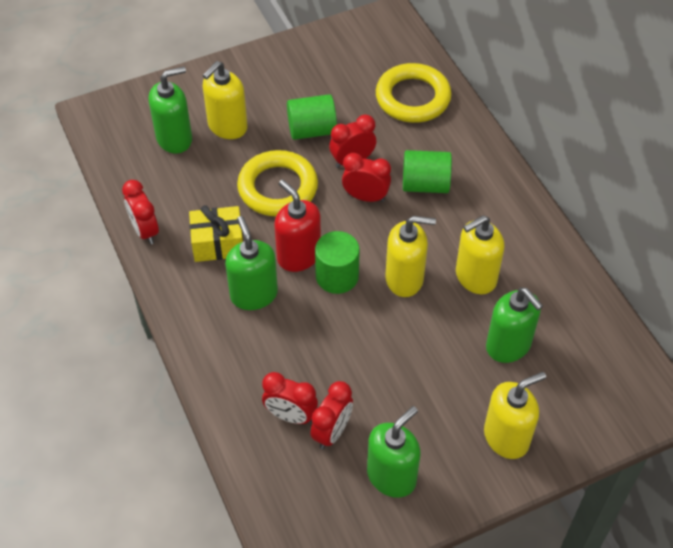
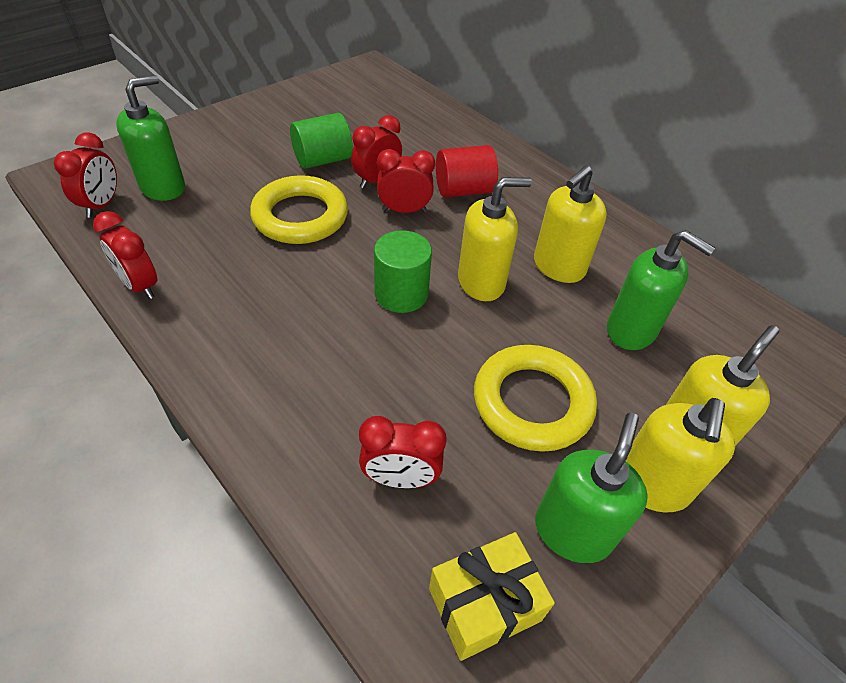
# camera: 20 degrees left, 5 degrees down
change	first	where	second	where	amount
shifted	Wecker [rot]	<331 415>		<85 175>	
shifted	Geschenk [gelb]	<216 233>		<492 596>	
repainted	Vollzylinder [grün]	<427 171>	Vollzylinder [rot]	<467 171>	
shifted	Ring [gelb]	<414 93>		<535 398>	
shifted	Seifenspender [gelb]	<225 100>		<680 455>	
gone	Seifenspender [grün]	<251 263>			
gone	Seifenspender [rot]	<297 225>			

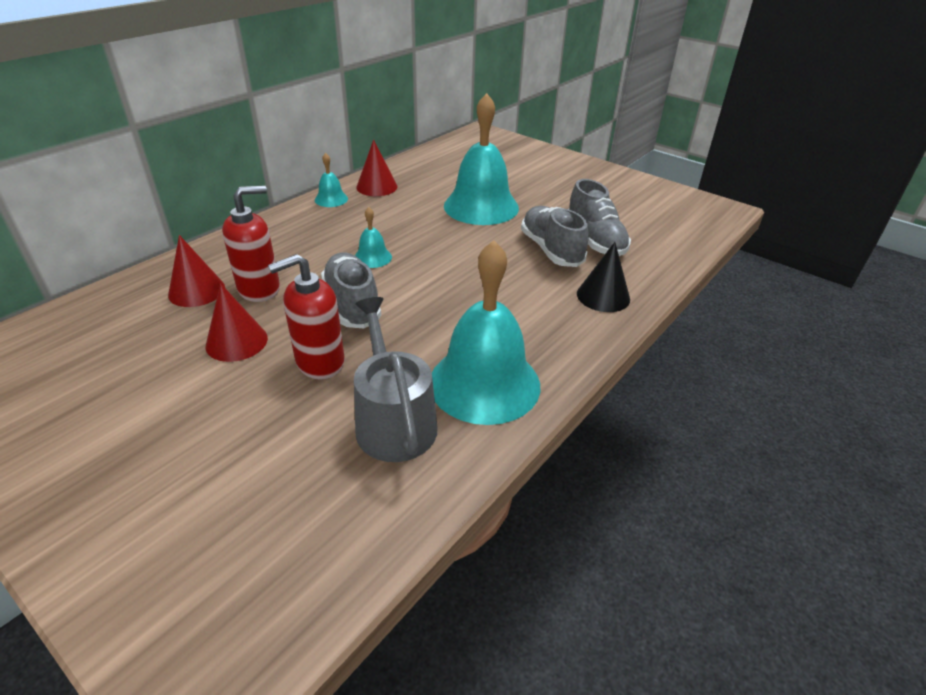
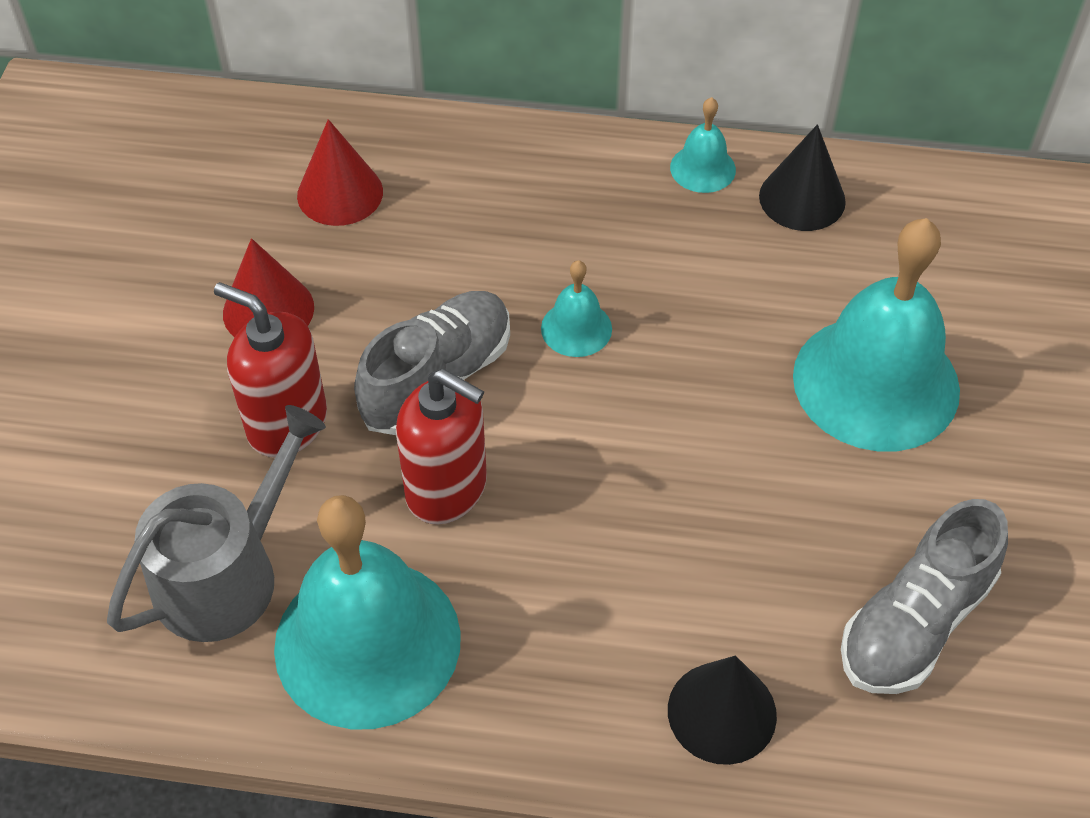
# camera: 60 degrees right, 15 degrees up
change	first	where	second	where	amount
shifted	Seifenspender [rot]	<251 244>		<441 447>	
repainted	Kegel [rot]	<377 167>	Kegel [schwarz]	<802 177>	
gone	Schuh [grau]	<555 236>			

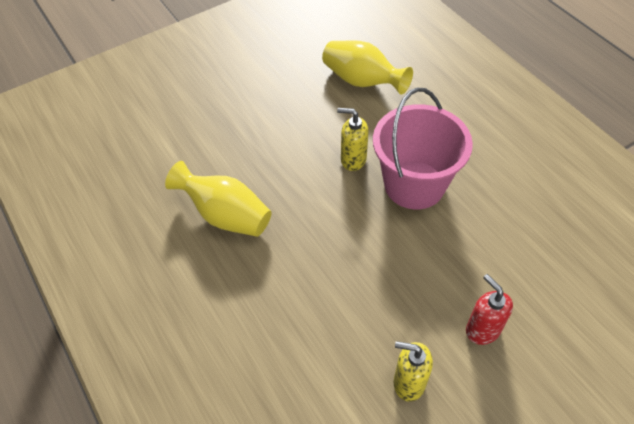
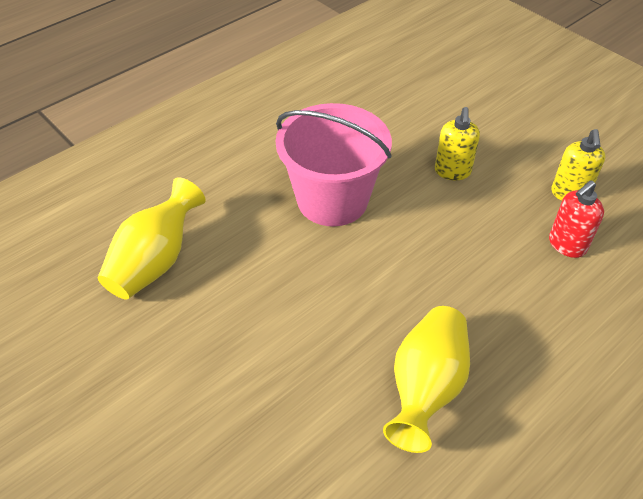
# camera: 100 degrees left, 5 degrees down
change	first	where	second	where	amount
shifted	Seifenspender [gelb]	<353 139>		<457 143>	
shifted	Seifenspender [rot]	<489 309>		<576 219>	

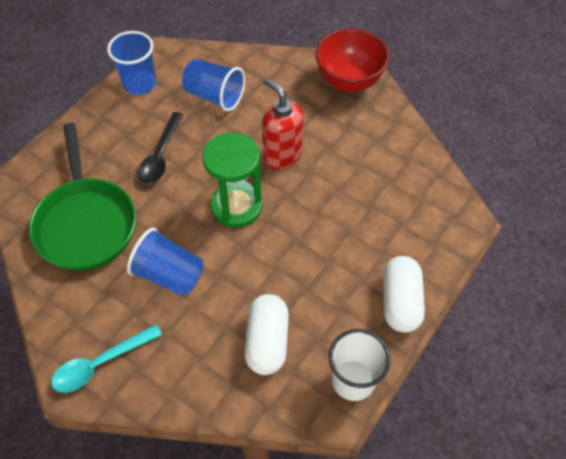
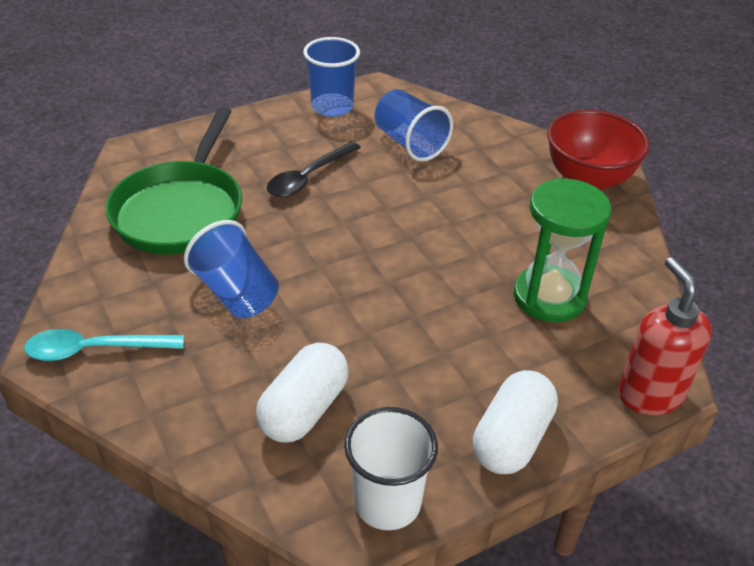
# camera: 25 degrees right, 15 degrees down
change	first	where	second	where	amount
shifted	Sanduhr [grün]	<232 180>		<562 250>	
shifted	Seifenspender [rot]	<282 123>		<665 336>	

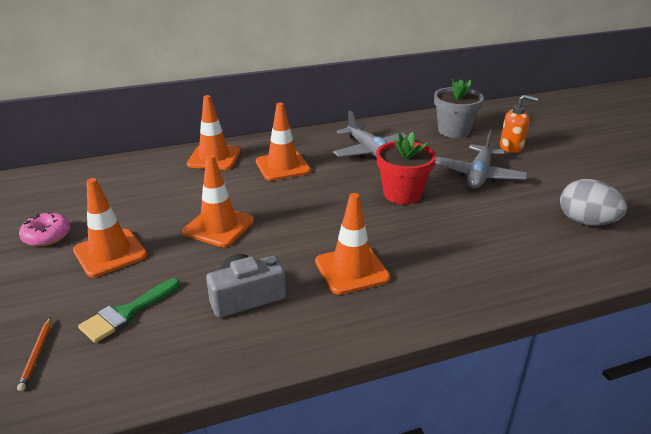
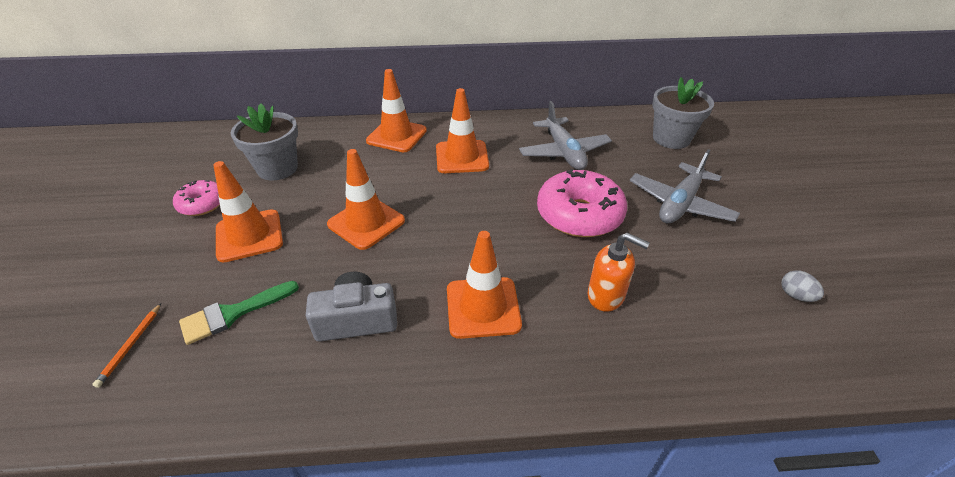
# camera: 15 degrees right, 10 degrees up
change	first	where	second	where	amount
new			Blumentopf [grau]	<264 142>	
swapped	Blumentopf [rot]	<406 168>	Donut [rosa]	<582 203>	
shifted	Seifenspender [orange]	<519 124>		<619 272>	
scaled	Ei [grau]	<593 202>		<802 286>	x0.49

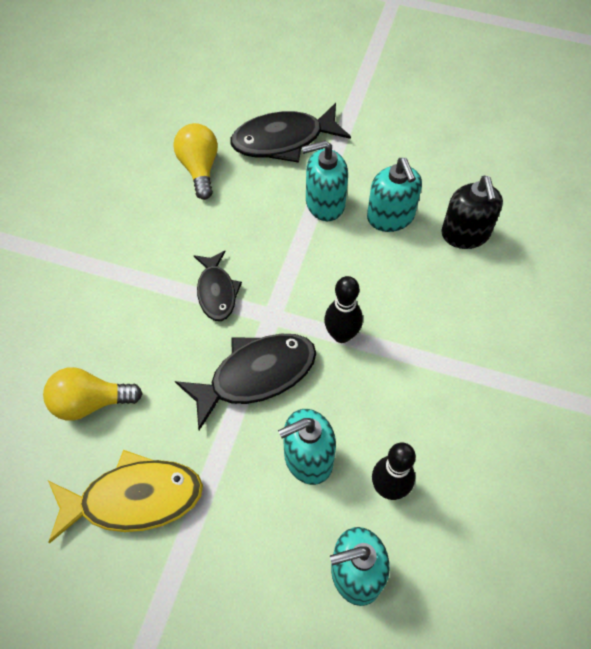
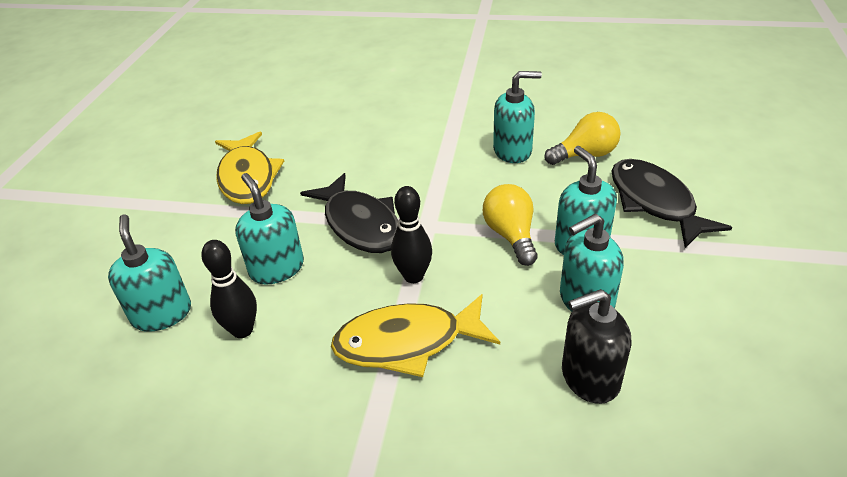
# camera: 85 degrees right, 20 degrees down
change	first	where	second	where	amount
new			Fisch [gelb]	<415 335>	
shifted	Glühbirne [gelb]	<93 394>		<510 225>	
new			Seifenspender [türkis]	<517 117>	
gone	Fisch [schwarz]	<217 285>			

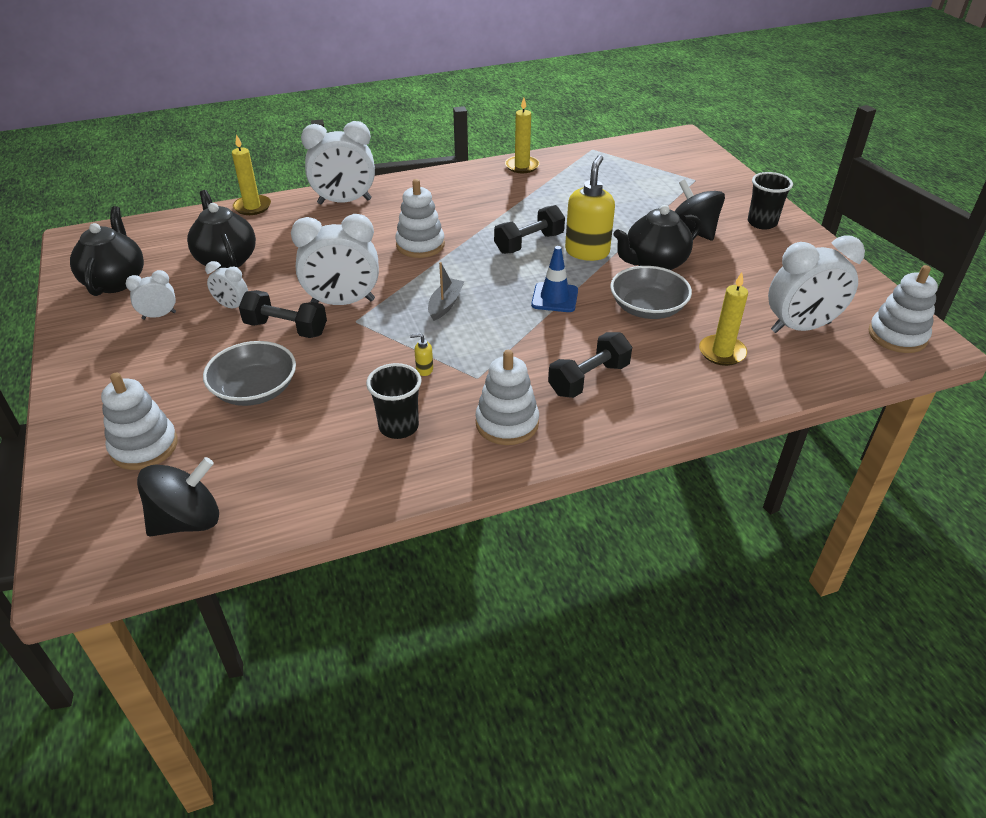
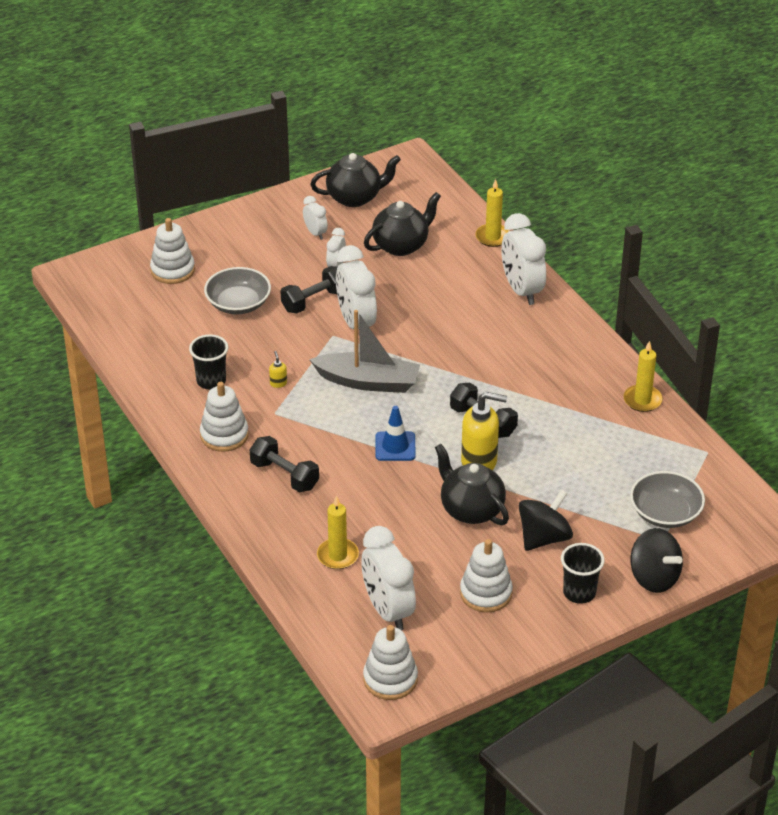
# camera: 80 degrees right, 0 degrees up
change	first	where	second	where	amount
rotated	Hantel [schwarz]	<283 314>		<308 290>	45 degrees clockwise
scaled	Boot [grau]	<446 291>		<364 351>	x1.93
shifted	Stapelspielzeug [weiß]	<420 218>		<486 576>	
shifted	Schüssel [grau]	<651 292>		<667 499>	
shifted	Kreisel [schwarz]	<178 497>		<657 560>	

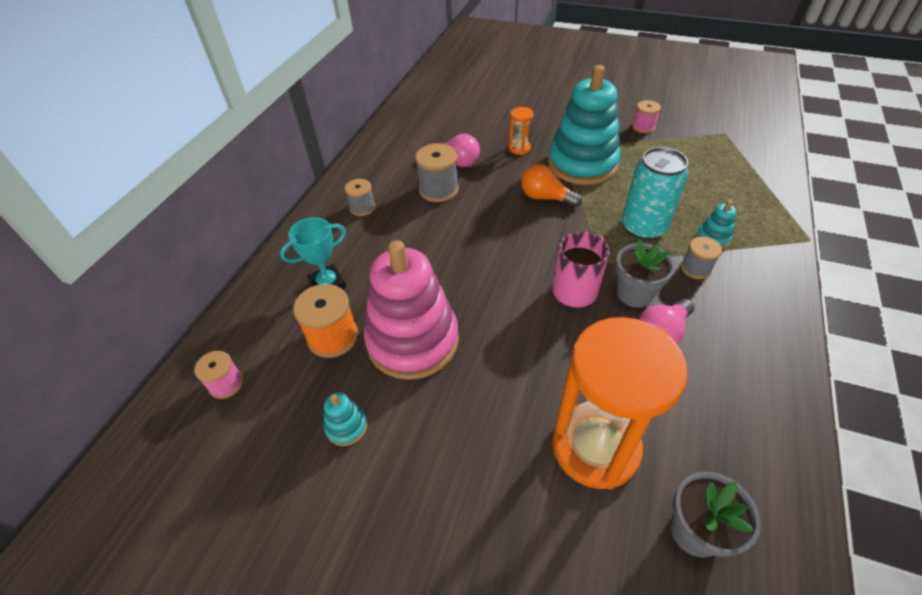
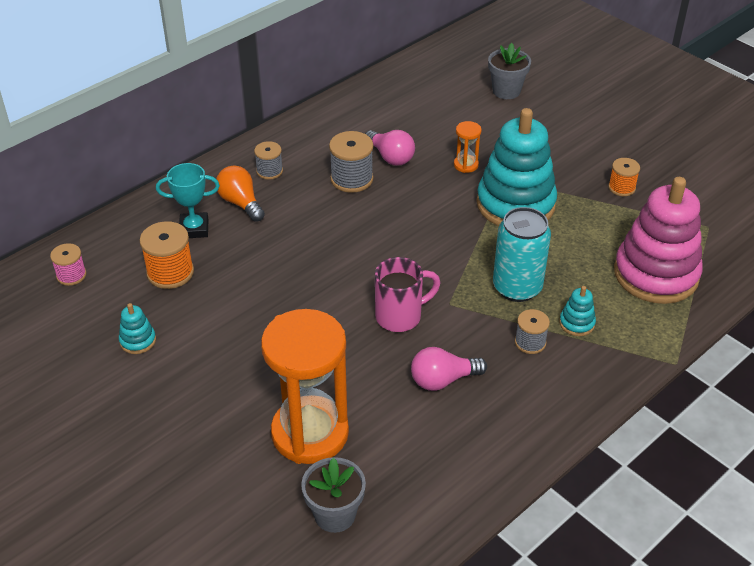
# camera: 25 degrees right, 5 degrees down
change	first	where	second	where	amount
shifted	Glühbirne [orange]	<551 185>		<240 193>	
shifted	Blumentopf [grau]	<645 273>		<509 71>	
repainted	Garnrolle [rosa]	<646 116>	Garnrolle [orange]	<624 177>	
shifted	Stapelspielzeug [rosa]	<411 310>		<658 240>	

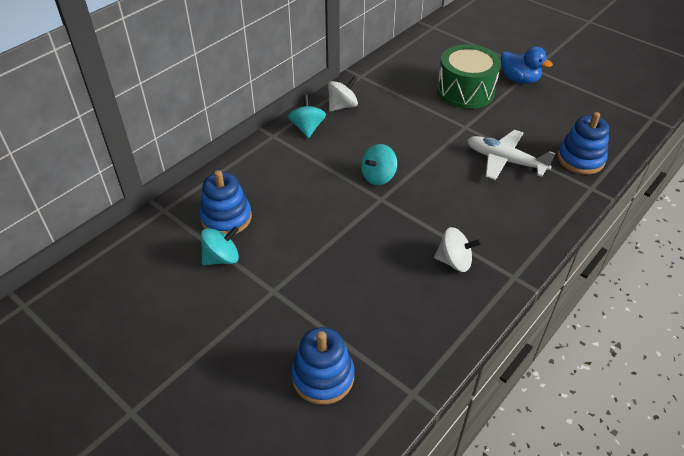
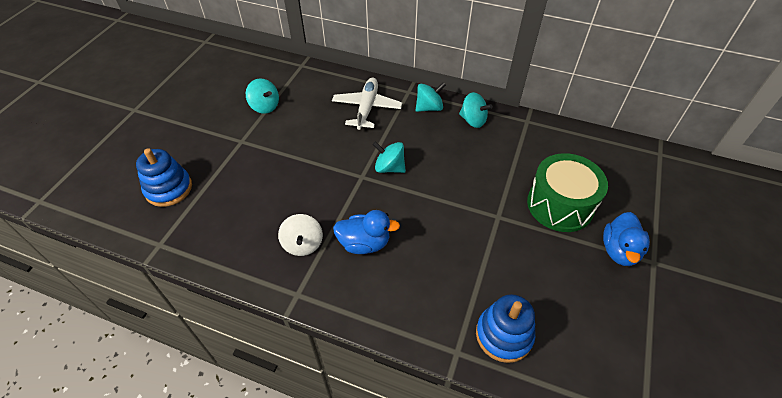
# camera: 70 degrees right, 5 degrees up
change	first	where	second	where	amount
shifted	Flugzeug [weiß]	<511 155>		<367 103>	
new			Ente [blau]	<366 232>	
repainted	Kreisel [weiß]	<343 94>	Kreisel [türkis]	<476 110>	
gone	Stapelspielzeug [blau]	<225 202>			

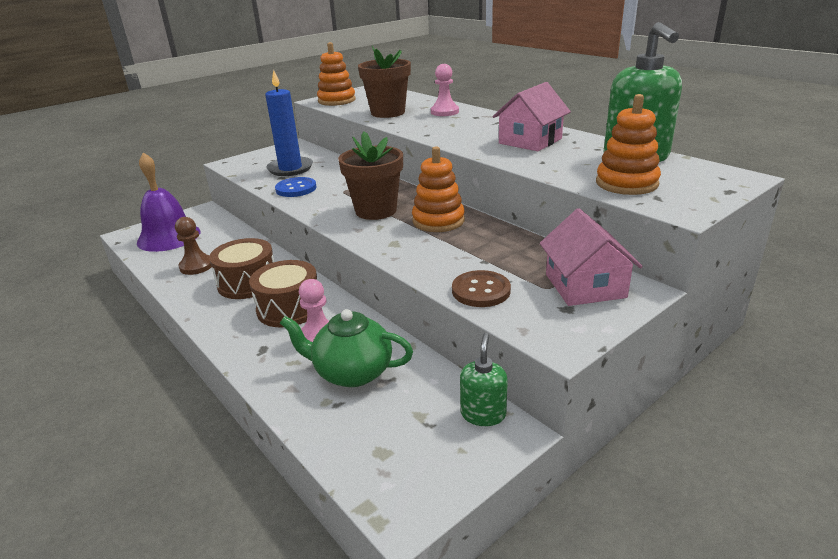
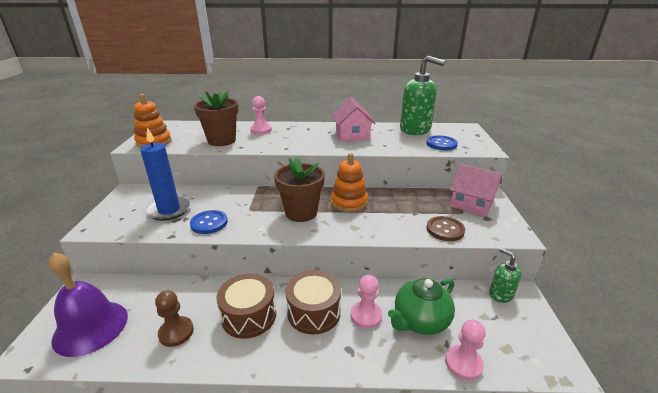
# camera: 50 degrees left, 0 degrees up
change	first	where	second	where	amount
swapped	Stapelspielzeug [orange]	<628 144>	Knopf [blau]	<442 142>	
new			Bauer [rosa]	<465 350>	

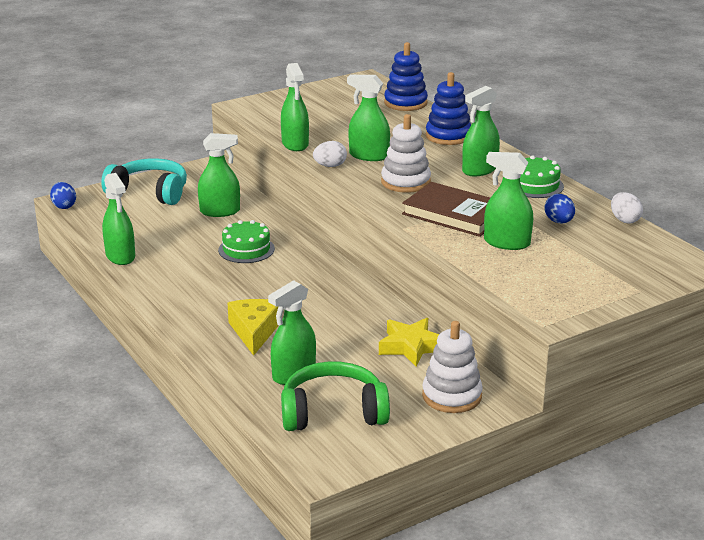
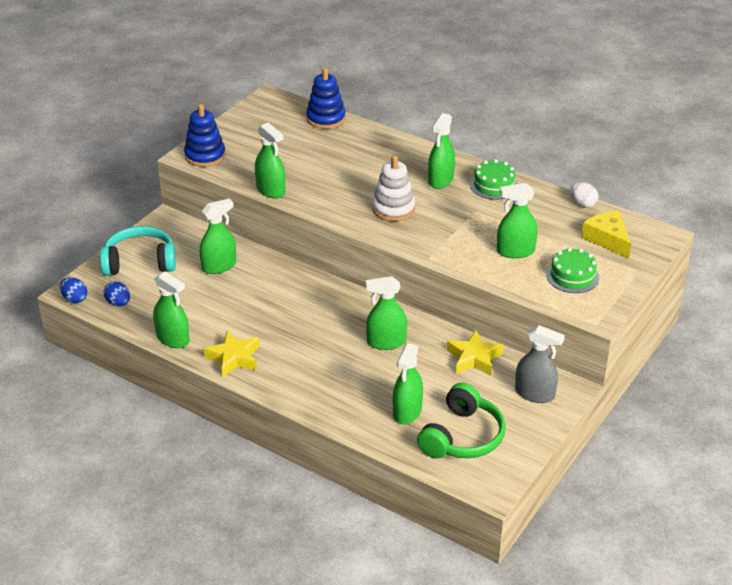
# camera: 25 degrees left, 10 degrees up
change	first	where	second	where	amount
shifted	Ei [blau]	<559 208>		<117 293>	
shifted	Stapelspielzeug [blau]	<448 108>		<205 135>	
new			Stern [gelb]	<231 354>	
shifted	Sprühflasche [grün]	<368 118>		<386 313>	
rotated	Kopfhörer [grün]	<335 396>		<461 420>	150 degrees clockwise
swapped	Stapelspielzeug [weiß]	<452 367>	Sprühflasche [grau]	<540 364>	
shifted	Kuchen [grün]	<246 241>		<572 270>	
shifted	Käse [gelb]	<253 327>		<606 235>	
gone	Ei [weiß]	<330 154>			
gone	Buch [braun]	<446 209>			

